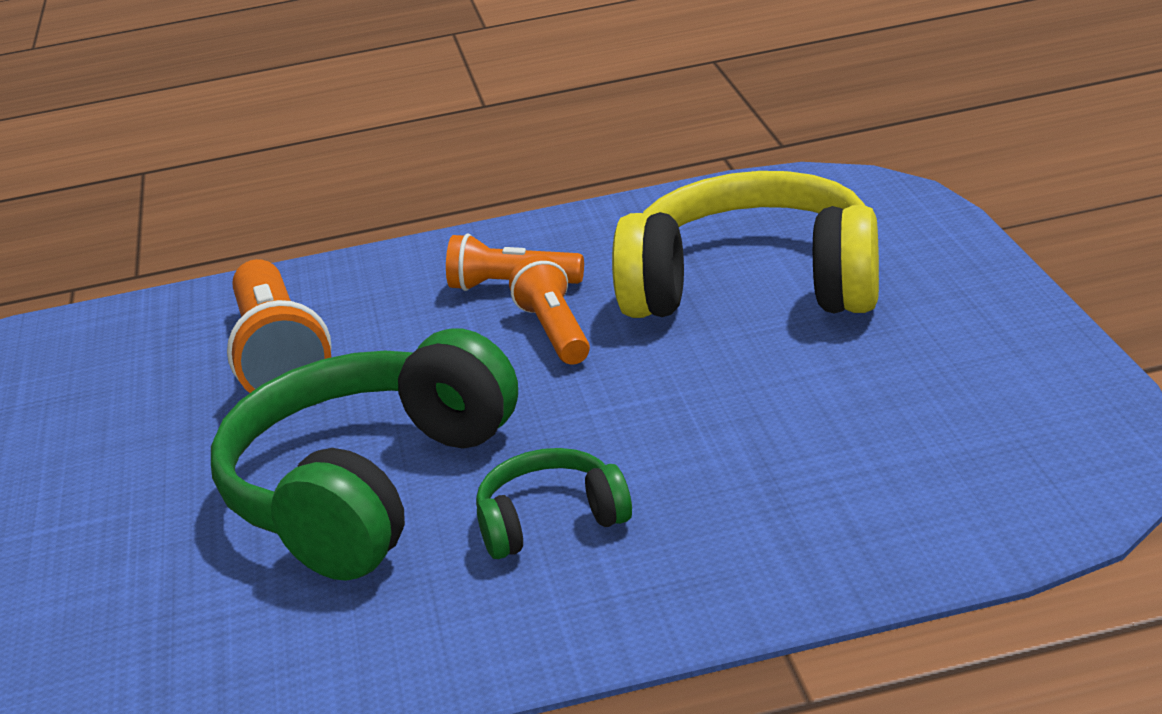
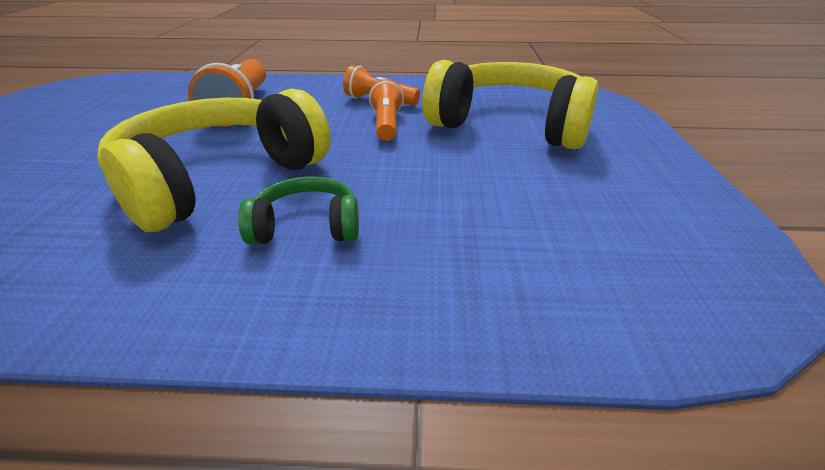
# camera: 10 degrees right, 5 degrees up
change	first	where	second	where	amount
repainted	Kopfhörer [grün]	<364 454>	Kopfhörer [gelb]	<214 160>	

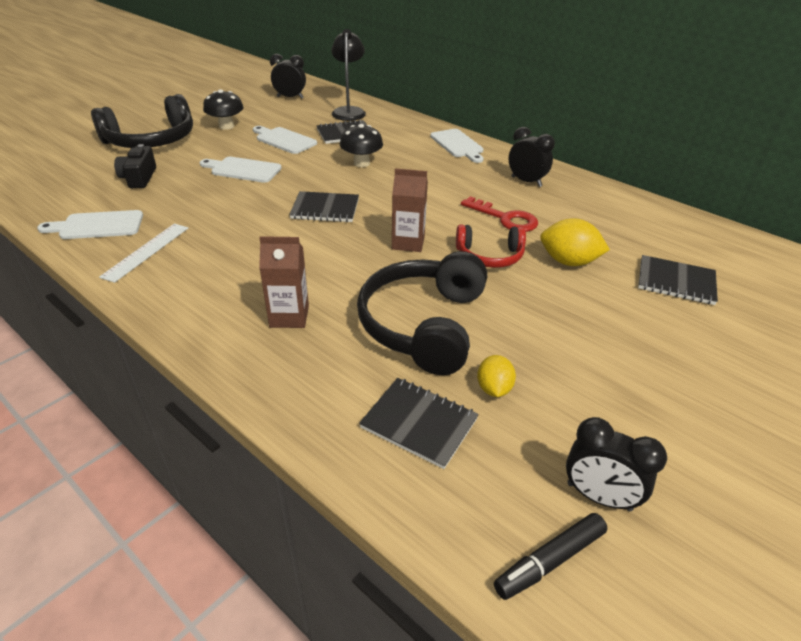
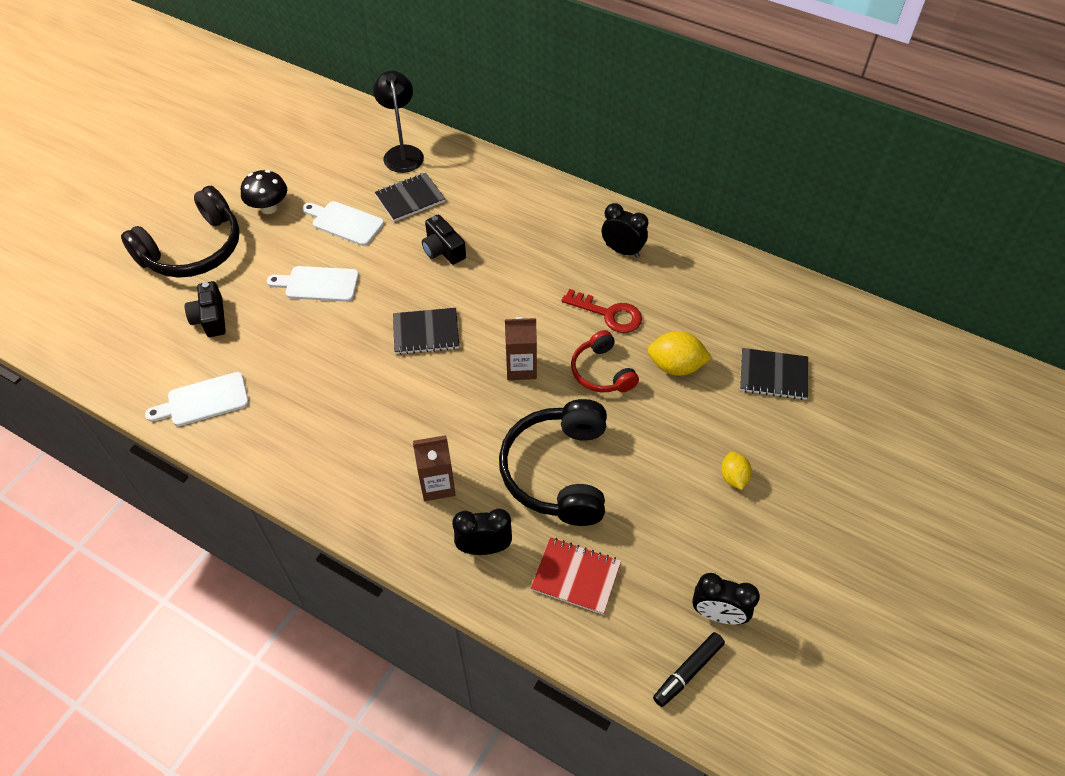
# camera: 10 degrees left, 15 degrees up
change	first	where	second	where	amount
swapped	Pilz [schwarz]	<361 145>	Kamera [schwarz]	<444 239>	
shifted	Wecker [schwarz]	<288 76>		<482 532>	
repainted	Notizbuch [schwarz]	<419 423>	Notizbuch [rot]	<576 575>	
rotated	Kopfhörer [rot]	<491 246>		<605 361>	75 degrees clockwise
shifted	Zitrone [gelb]	<496 376>		<736 471>	
gone	Lineal [weiß]	<143 253>			
gone	Schneidebrett [weiß]	<457 146>			

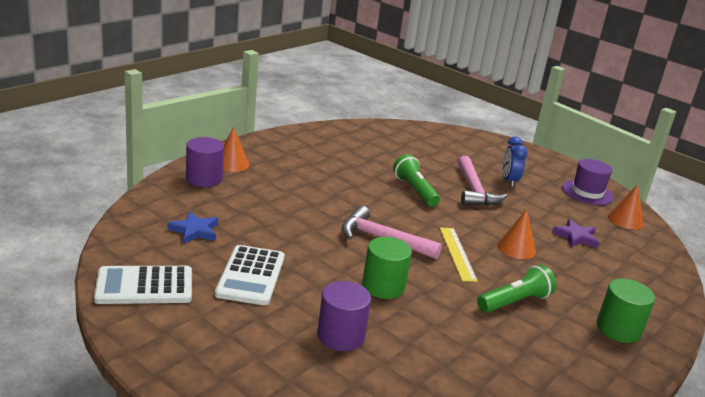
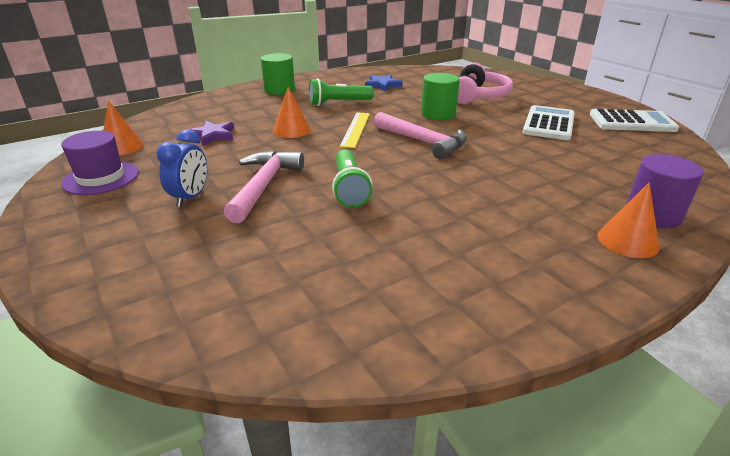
# camera: 160 degrees left, 5 degrees up
change	first	where	second	where	amount
shifted	Stern [blau]	<192 227>		<384 83>	
swapped	Vollzylinder [lila]	<344 316>	Kopfhörer [rosa]	<485 83>	

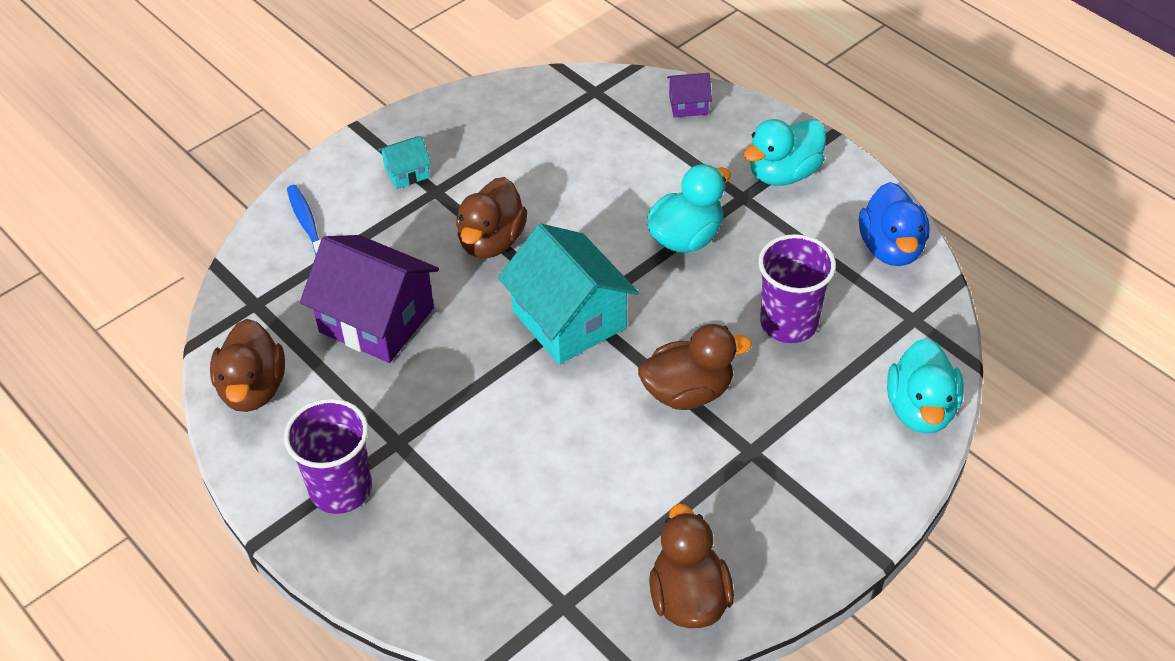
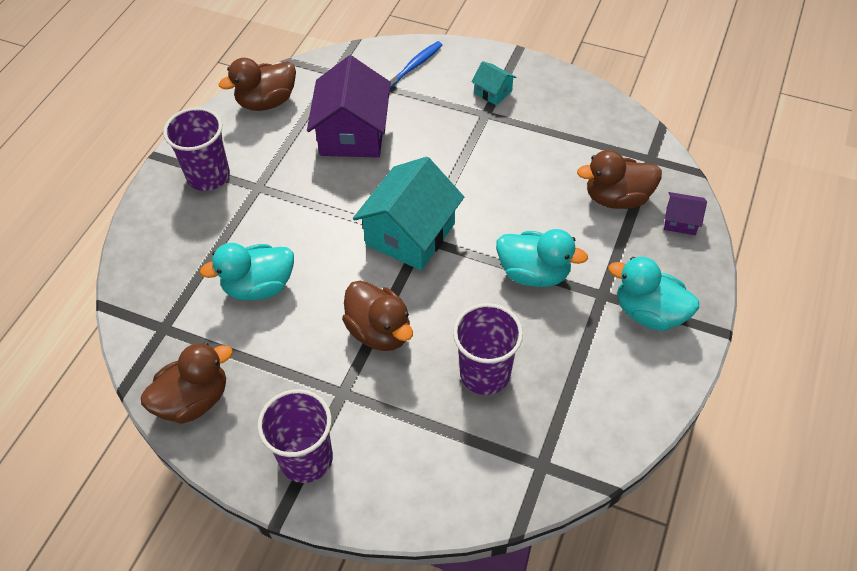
# camera: 65 degrees right, 5 degrees up
change	first	where	second	where	amount
shifted	Ente [türkis]	<925 386>		<247 271>	
new			Becher [lila]	<295 436>	
shifted	Ente [braun]	<492 217>		<619 179>	
rotated	Haus [lila]	<689 95>		<685 213>	45 degrees counterclockwise
gone	Ente [blau]	<894 224>			

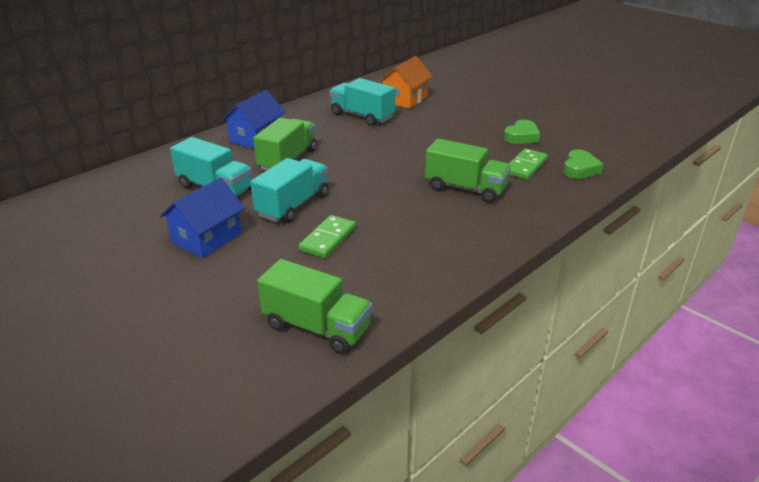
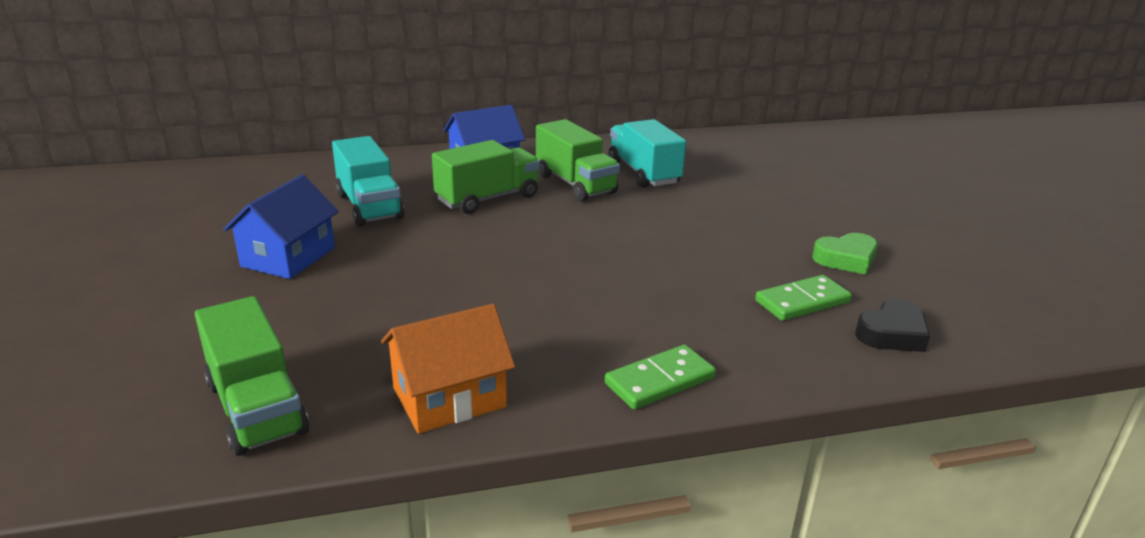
# camera: 30 degrees right, 5 degrees down
change	first	where	second	where	amount
rotated	Haus [blau]	<202 218>		<281 226>	45 degrees counterclockwise
shifted	Haus [orange]	<405 82>		<448 369>	
shifted	Lastwagen [grün]	<468 170>		<578 160>	
shifted	Dominostein [grün]	<327 236>		<660 377>	
repainted	Herz [grün]	<583 164>	Herz [schwarz]	<892 325>	
gone	Lastwagen [türkis]	<289 190>			

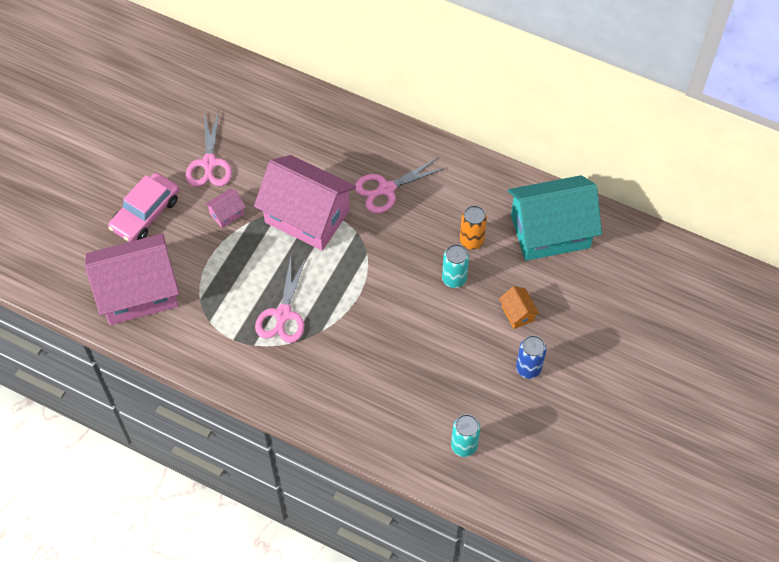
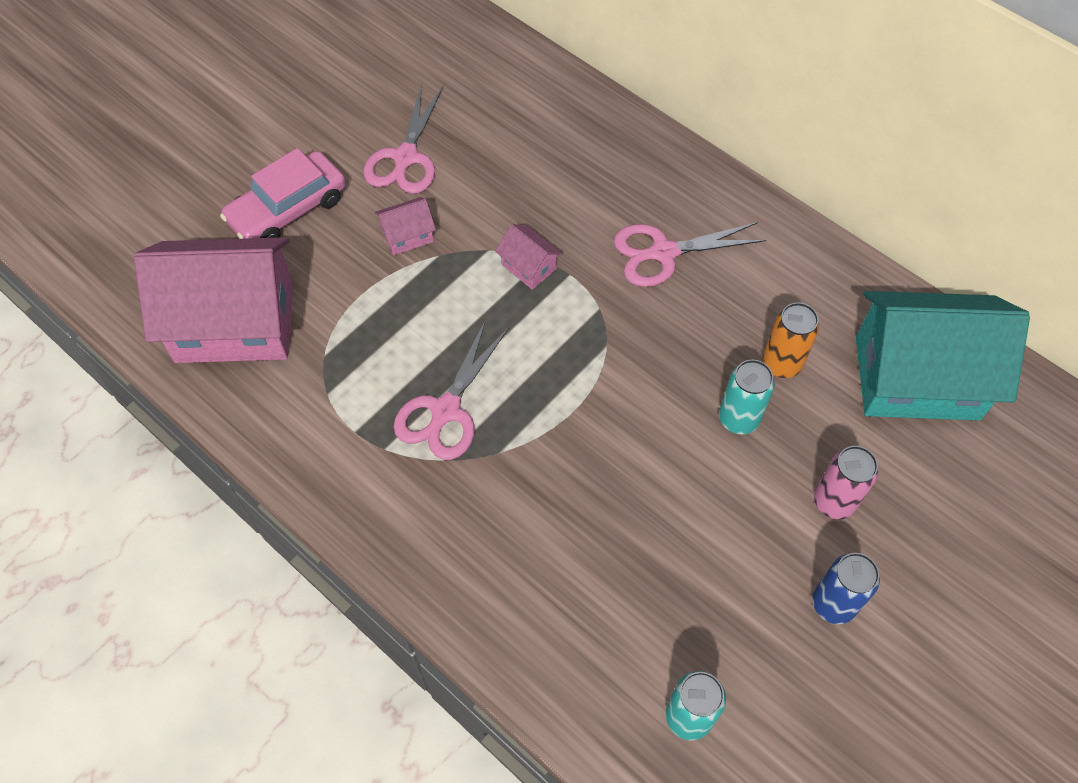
# camera: 15 degrees right, 0 degrees up
change	first	where	second	where	amount
scaled	Haus [rosa]	<305 203>		<528 257>	x0.41
swapped	Haus [orange]	<519 307>	Dose [rosa]	<846 482>	

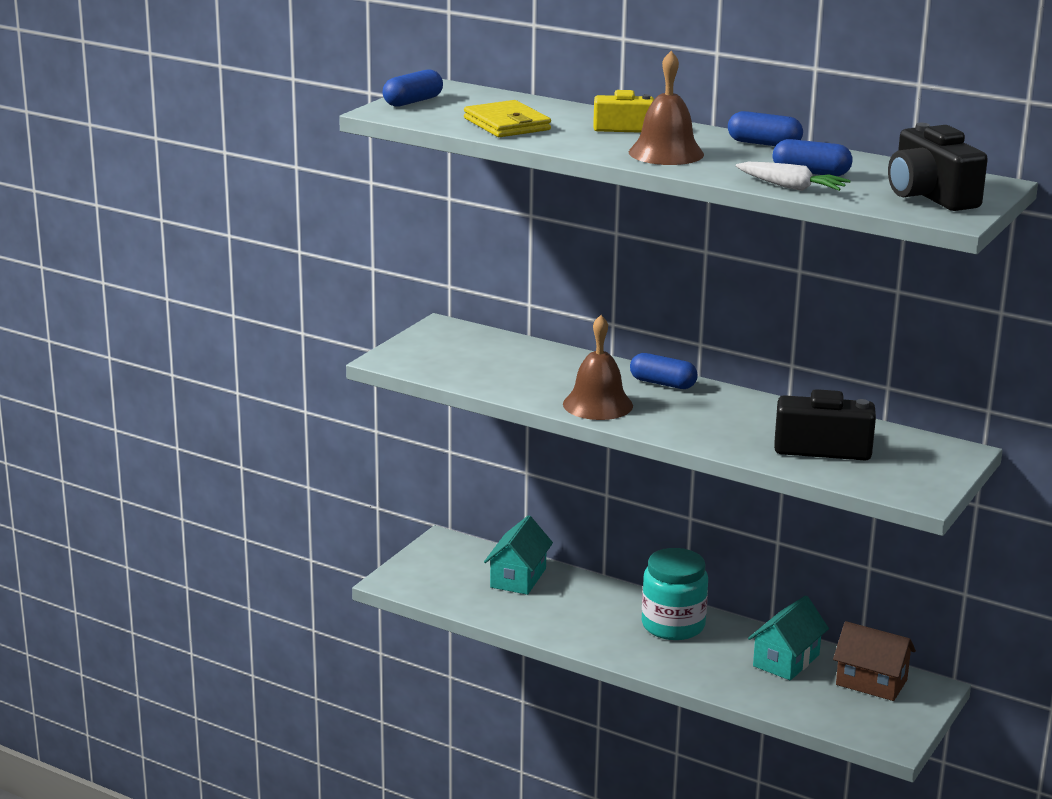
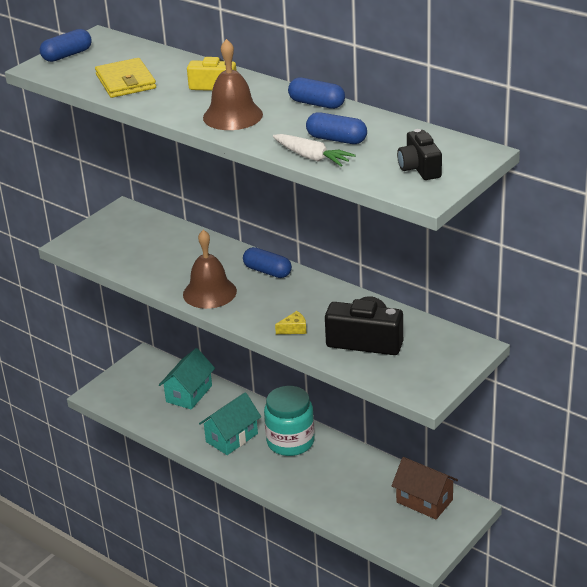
# camera: 10 degrees right, 10 degrees up
change	first	where	second	where	amount
shifted	Haus [türkis]	<788 638>		<230 423>	
new			Käse [gelb]	<291 322>	
scaled	Kamera [schwarz]	<938 167>		<419 154>	x0.63

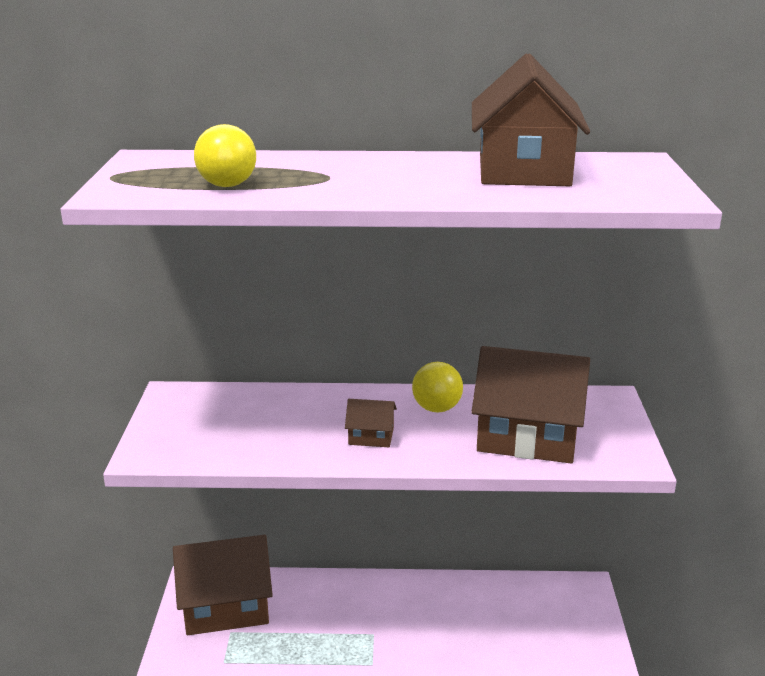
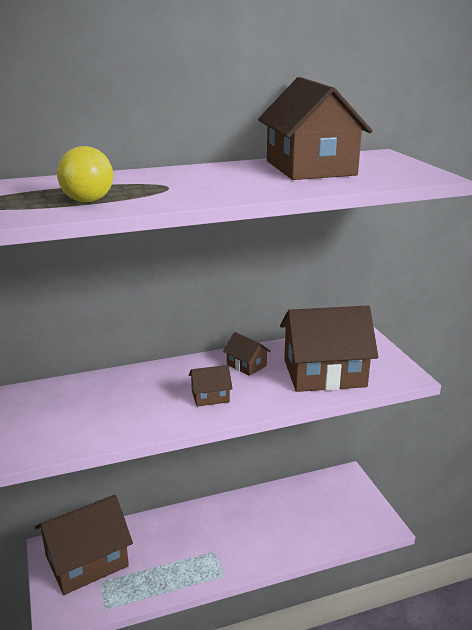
# camera: 20 degrees left, 0 degrees up
change	first	where	second	where	amount
swapped	Ball [gelb]	<437 387>	Haus [braun]	<247 354>	

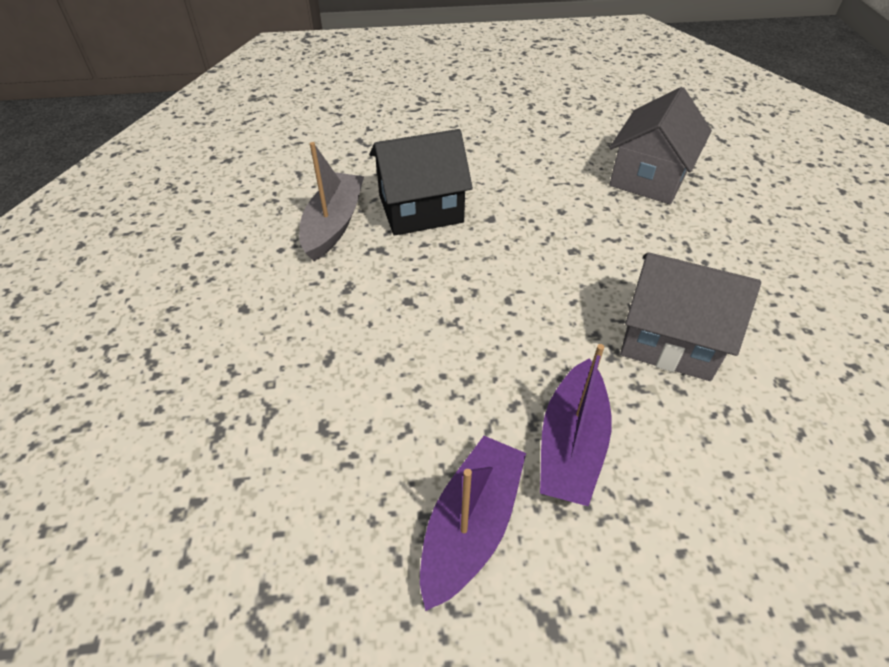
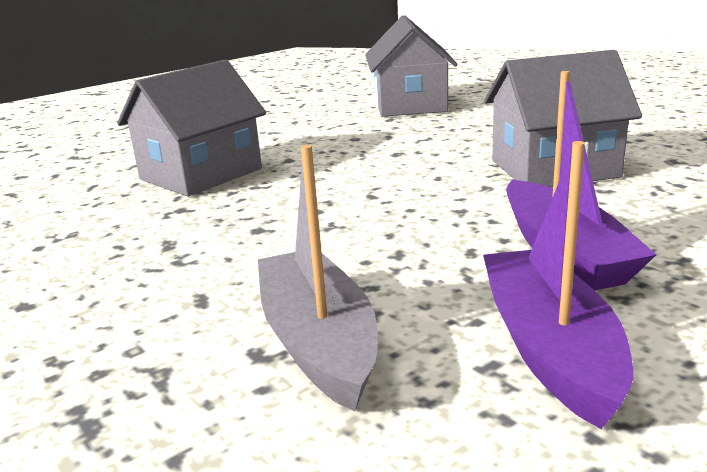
# camera: 30 degrees left, 25 degrees down
change	first	where	second	where	amount
repainted	Haus [schwarz]	<421 182>	Haus [grau]	<191 128>	
shifted	Boot [grau]	<331 201>		<318 278>	

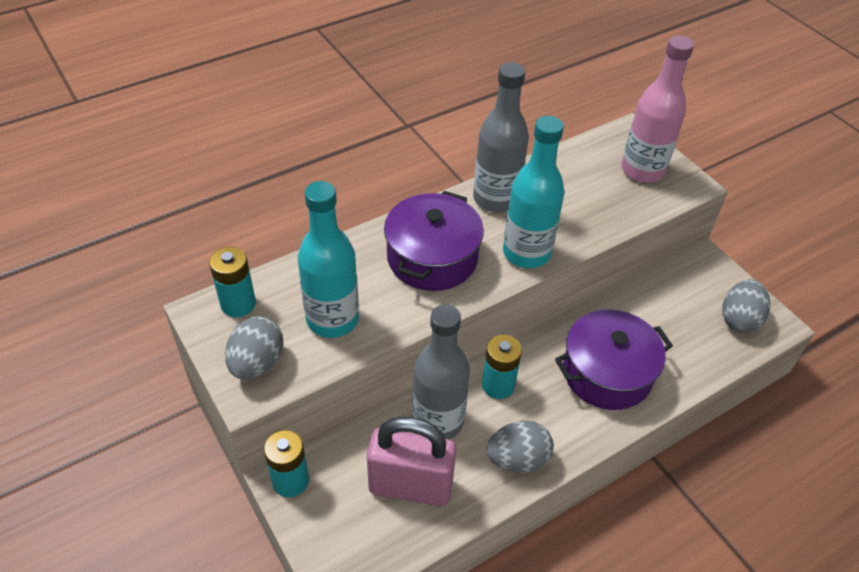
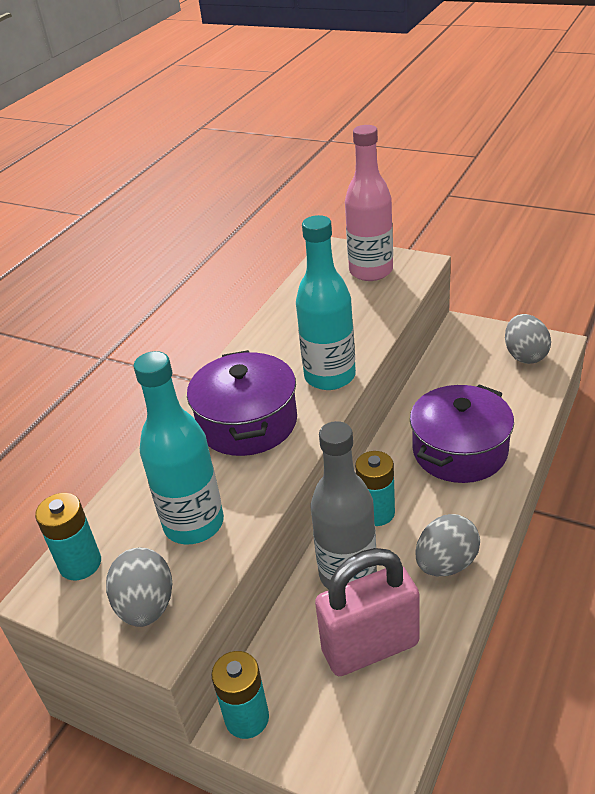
# camera: 25 degrees left, 10 degrees down
change	first	where	second	where	amount
gone	Flasche [grau]	<501 137>			

